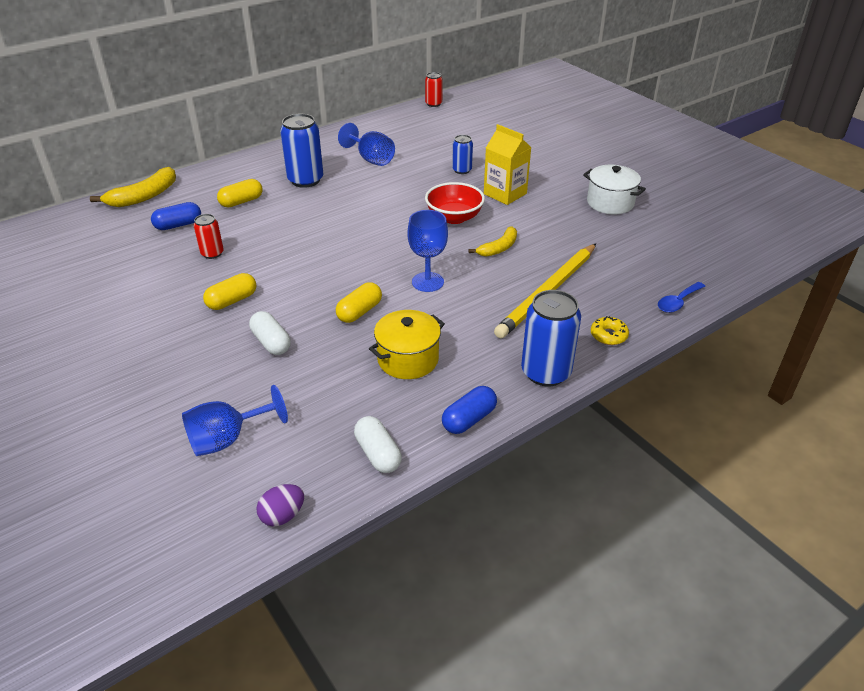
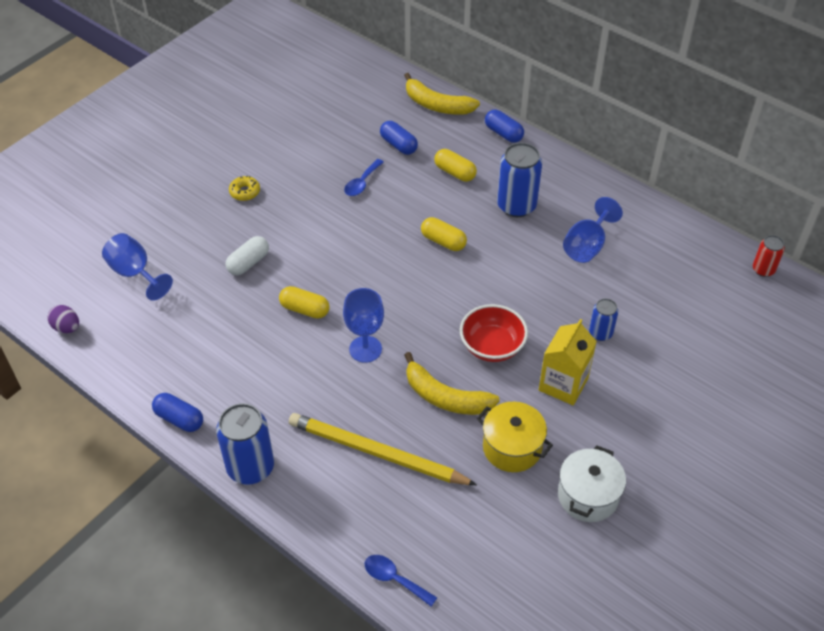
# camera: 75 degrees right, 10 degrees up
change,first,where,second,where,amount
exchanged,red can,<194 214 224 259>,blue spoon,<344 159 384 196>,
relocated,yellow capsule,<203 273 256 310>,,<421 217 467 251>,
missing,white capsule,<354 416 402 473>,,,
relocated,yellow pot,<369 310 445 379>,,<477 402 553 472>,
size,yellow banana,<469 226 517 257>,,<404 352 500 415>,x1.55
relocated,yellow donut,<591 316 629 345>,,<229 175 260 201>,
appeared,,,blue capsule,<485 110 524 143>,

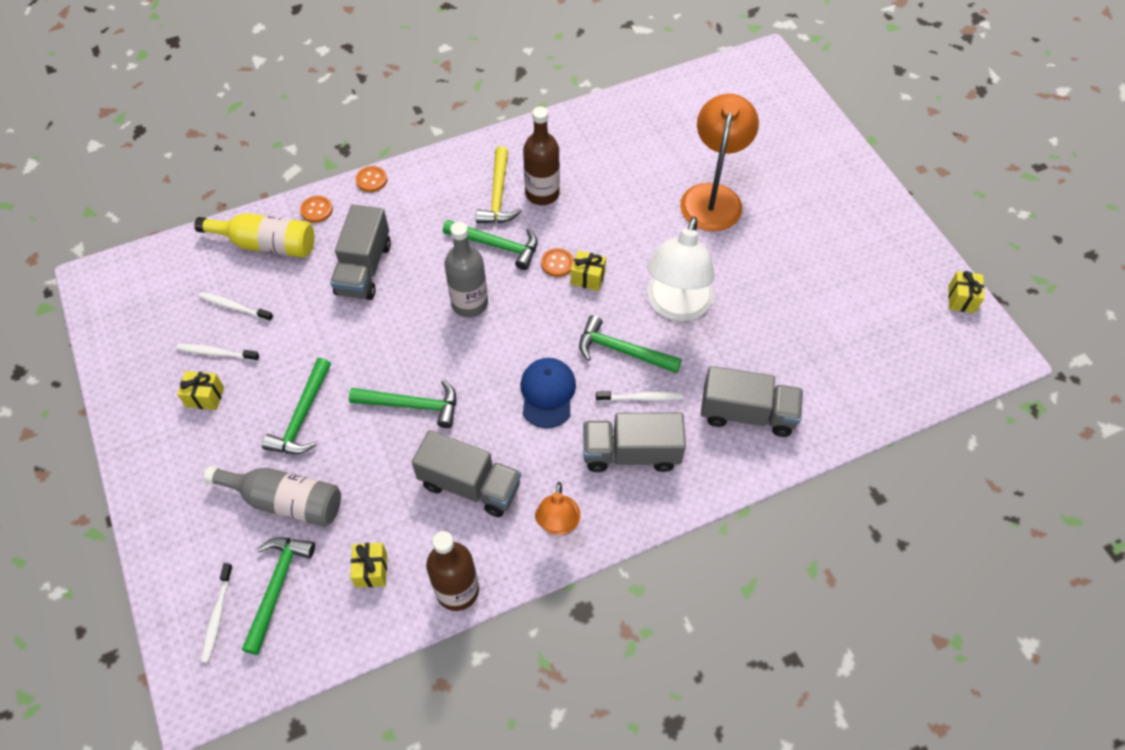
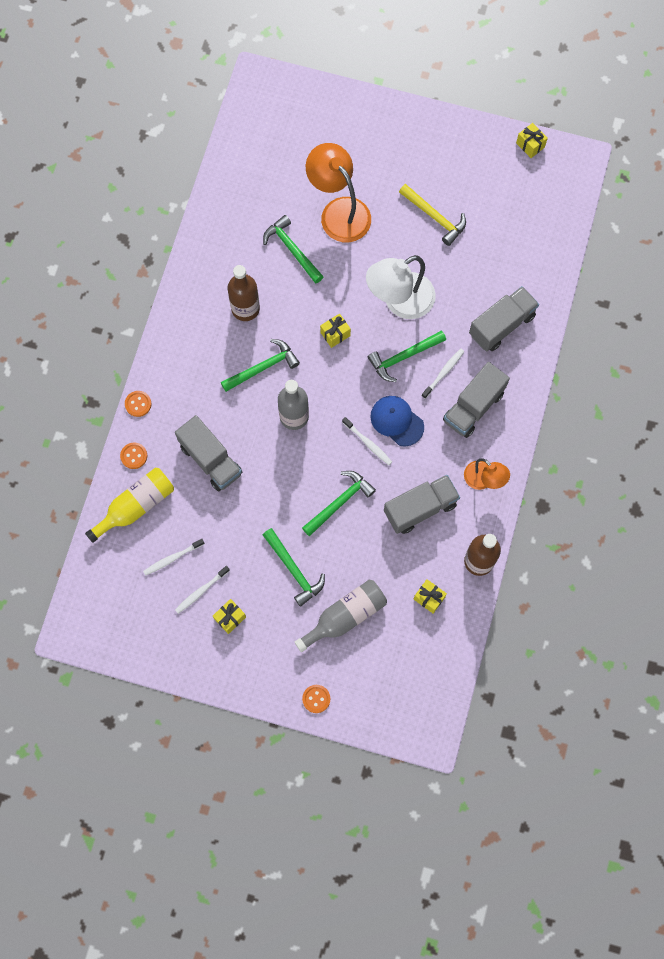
# camera: 50 degrees left, 15 degrees up
change,first,where,second,where,amount
relocated,white toothbrush,<201 563 233 663>,,<342 417 392 465>,
relocated,green hammer,<242 537 315 655>,,<263 215 324 283>,
relocated,yellow hammer,<476 146 522 223>,,<399 184 466 246>,
relocated,orange button,<541 248 574 277>,,<302 685 330 713>,
spun,white lamp,<647 217 714 321>,,<366 255 436 319>,90 degrees clockwise

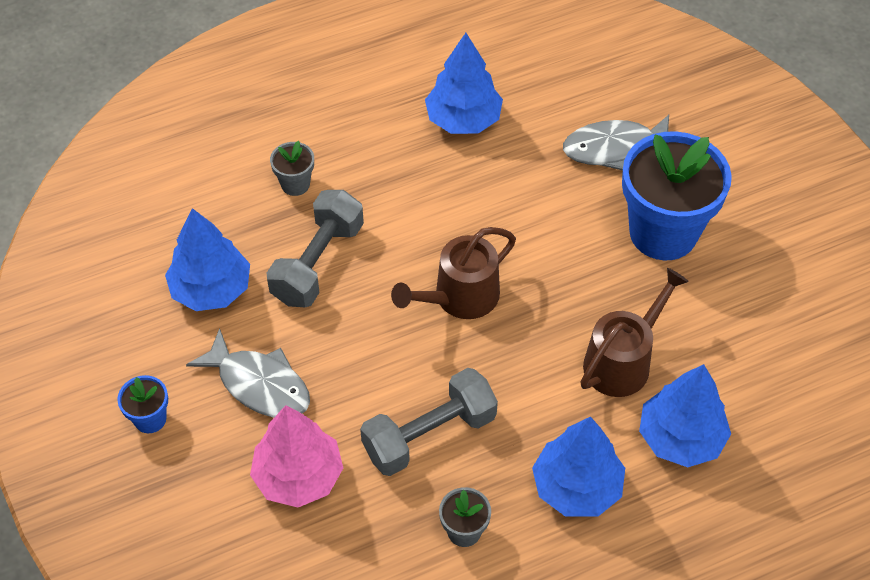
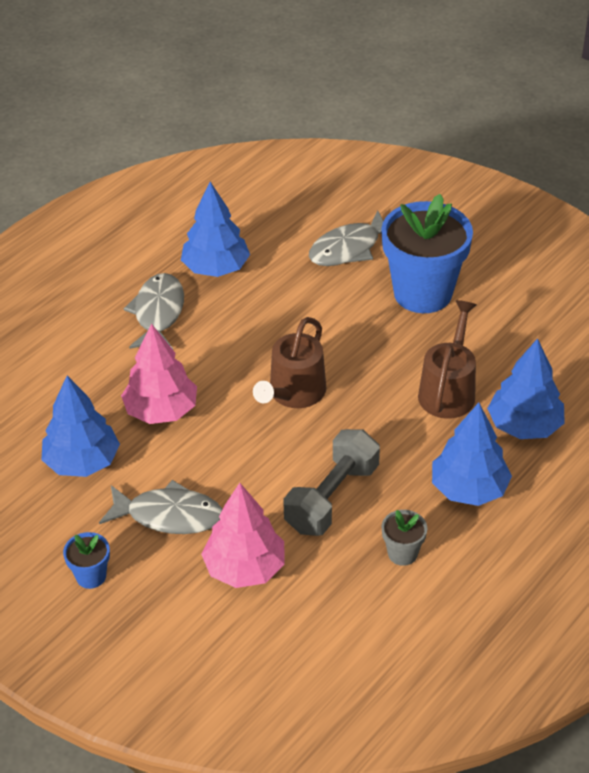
# camera: 25 degrees left, 10 degrees down
change,first,where,second,where,amount
exchanged,grey dumbbell,<266 190 364 307>,pink tree,<121 323 197 424>,
missing,grey flower pot,<270 141 314 196>,,,
appeared,,,grey fish,<124 273 184 349>,

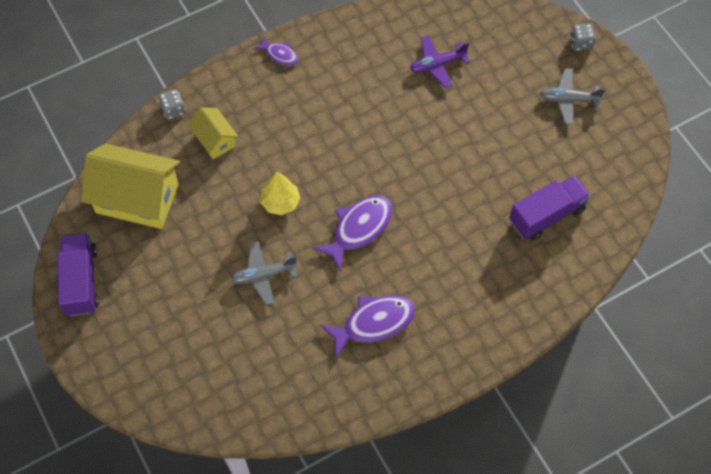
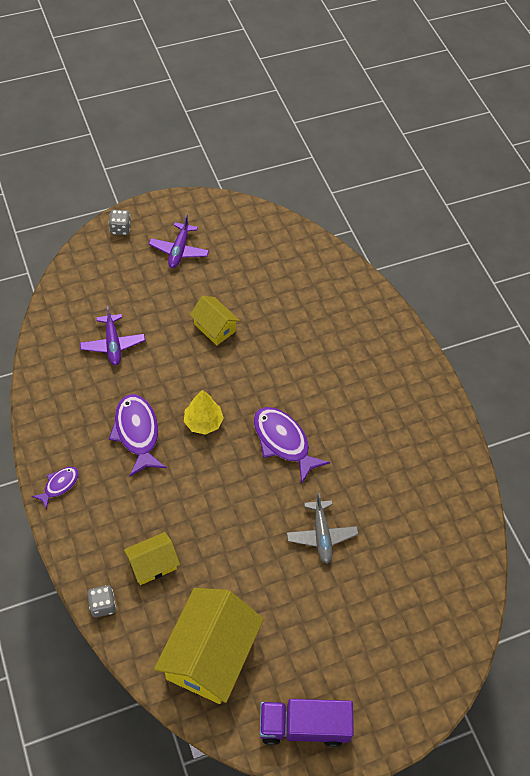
# camera: 85 degrees left, 5 degrees down
change,first,where,second,where,amount
relocated,yellow tree,<260 171 300 215>,,<184 390 224 435>,
relocated,purple fish,<320 296 415 359>,,<109 394 167 477>,
missing,purple truck,<509 176 591 241>,,,
colour,grey plane,<540 69 606 125>,purple plane,<149 215 209 268>,
appeared,,,yellow house,<190 296 240 345>,

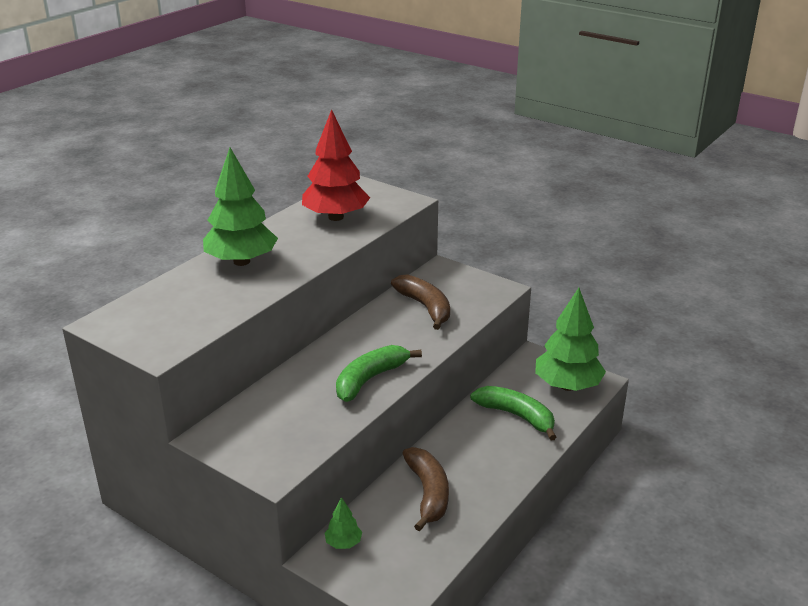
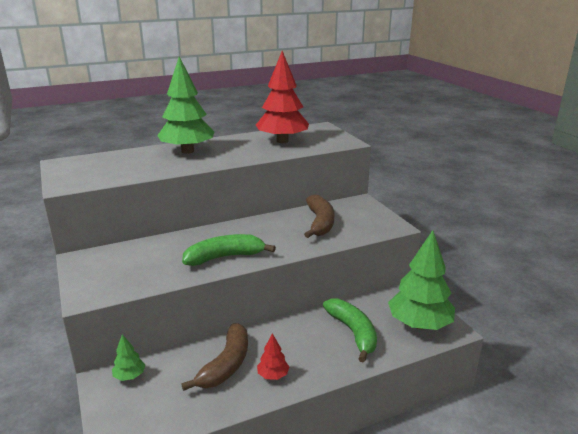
# camera: 30 degrees right, 5 degrees down
change,first,where,second,where,amount
appeared,,,red tree,<257 333 289 380>,

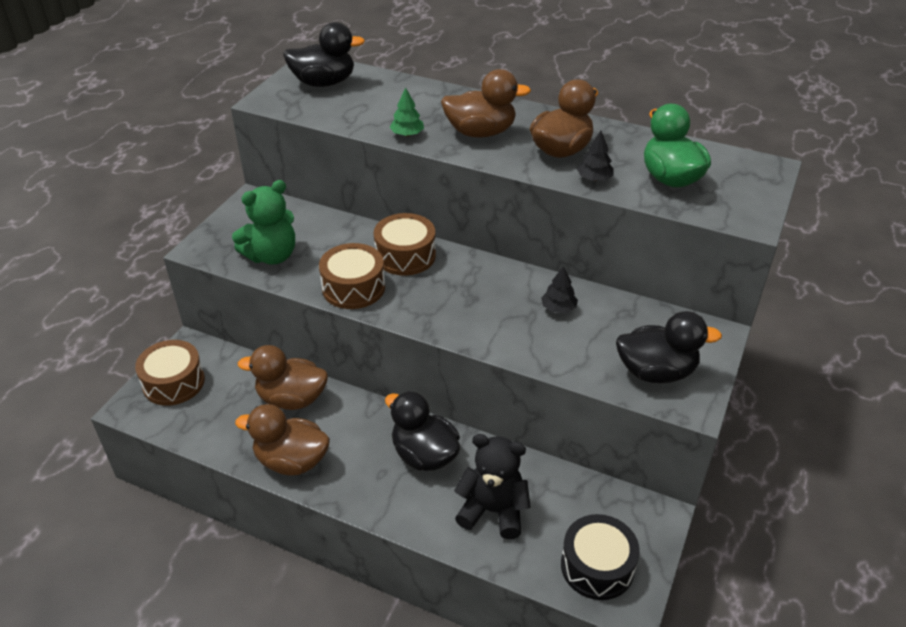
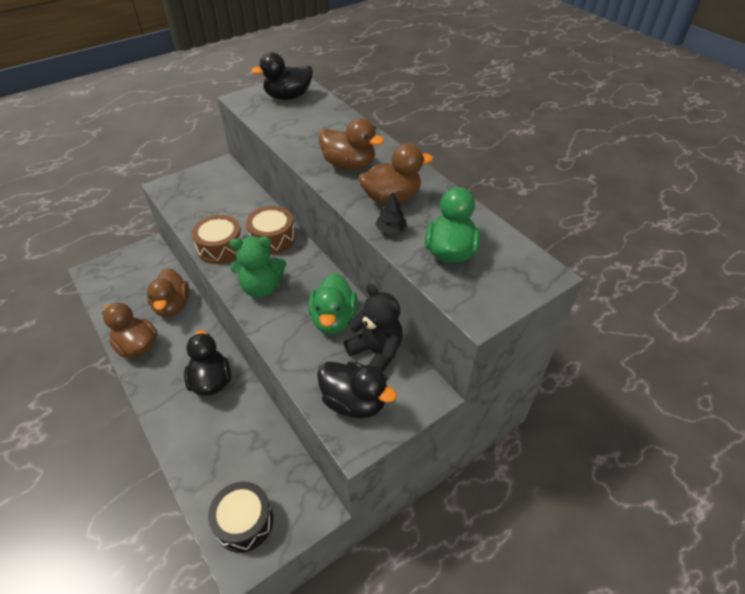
# camera: 30 degrees right, 5 degrees up
change,first,where,second,where,amount
missing,brown drum,<135 340 205 406>,,,
relocated,green teddy bear,<232 180 295 265>,,<230 236 286 298>,
spun,brown duck,<238 345 328 410>,,<147 268 189 317>,135 degrees counterclockwise
spun,black duck,<283 22 365 87>,,<251 52 313 100>,135 degrees clockwise
missing,green tree,<389 87 424 137>,,,
relocated,black teddy bear,<454 434 531 539>,,<344 284 403 372>,
exchanged,black tree,<541 266 578 313>,green duck,<308 273 357 334>,

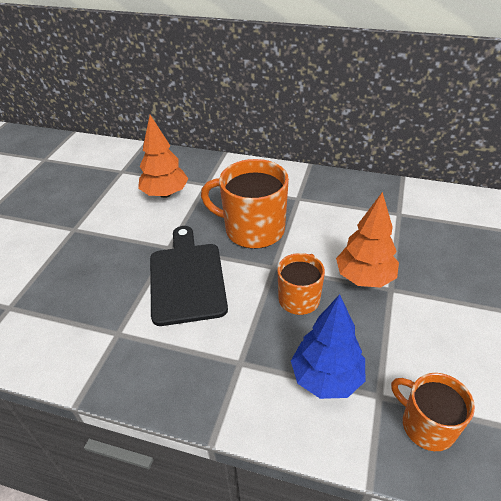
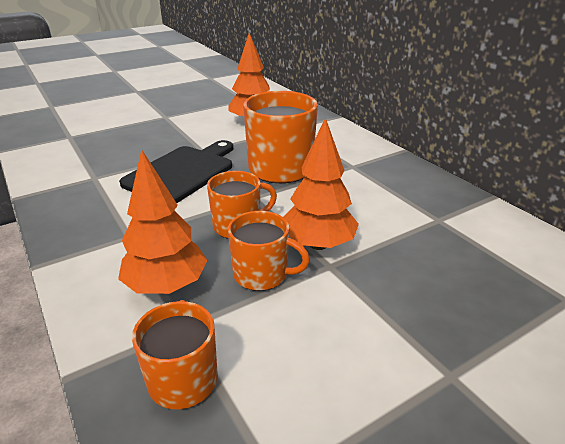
# camera: 40 degrees right, 10 degrees down
change,first,where,second,where,amount
colour,blue tree,<291 294 365 399>,orange tree,<118 149 208 294>,
appeared,,,orange mug,<228 211 310 291>,

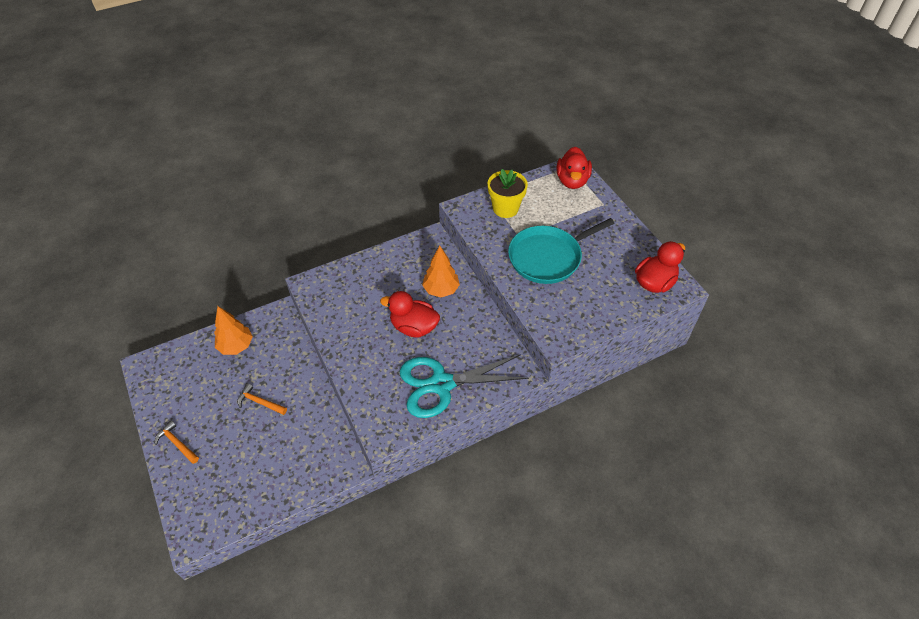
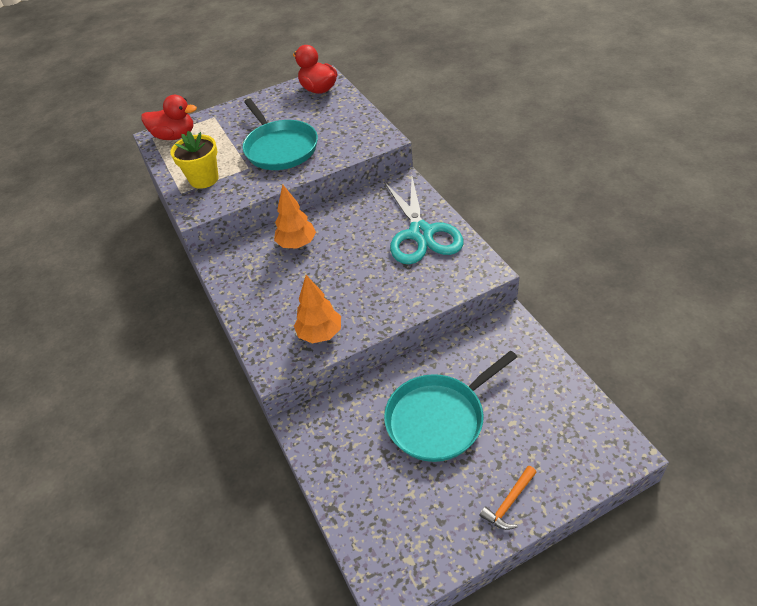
# camera: 85 degrees left, 5 degrees down
change,first,where,second,where,amount
relocated,orange tree,<214 306 253 355>,,<294 275 341 343>,
exchanged,orange hammer,<237 383 287 415>,turquoise pan,<384 351 517 462>,
missing,red duck,<380 291 440 337>,,,

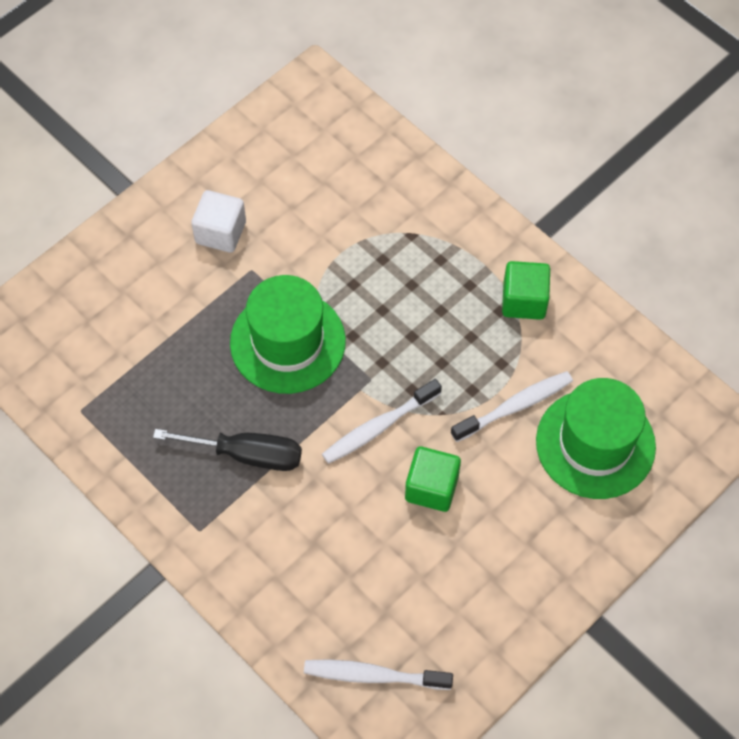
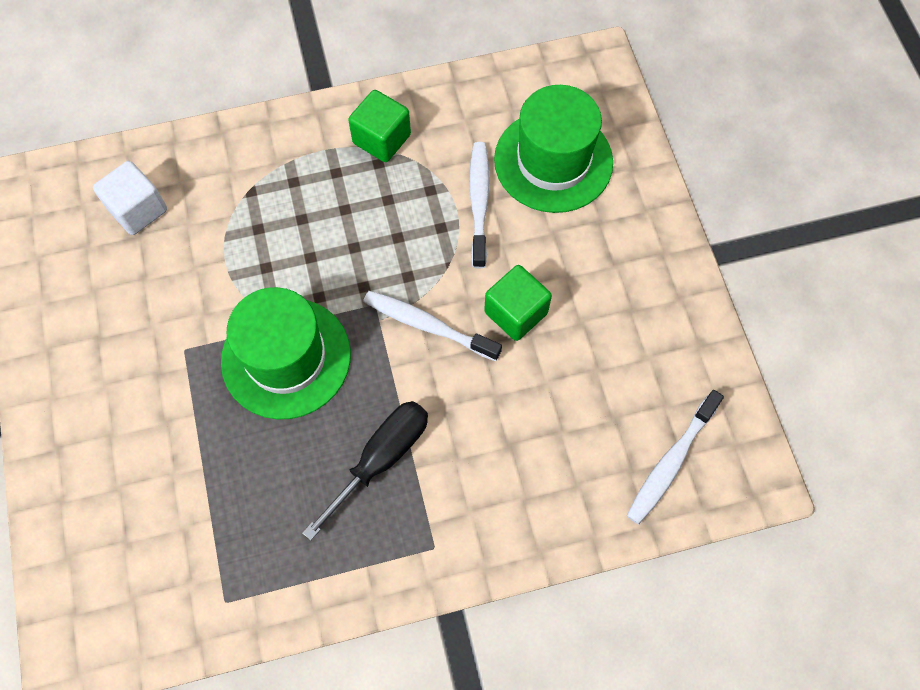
# camera: 60 degrees left, 5 degrees up
change,first,where,second,where,amount
relocated,white cube,<191 190 246 253>,,<93 161 167 235>,
spun,white toothbrush,<322 379 442 464>,,<363 291 502 361>,120 degrees clockwise

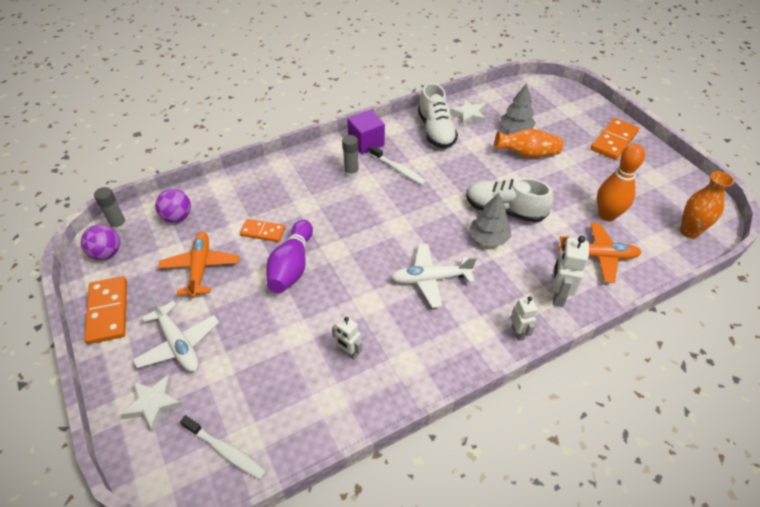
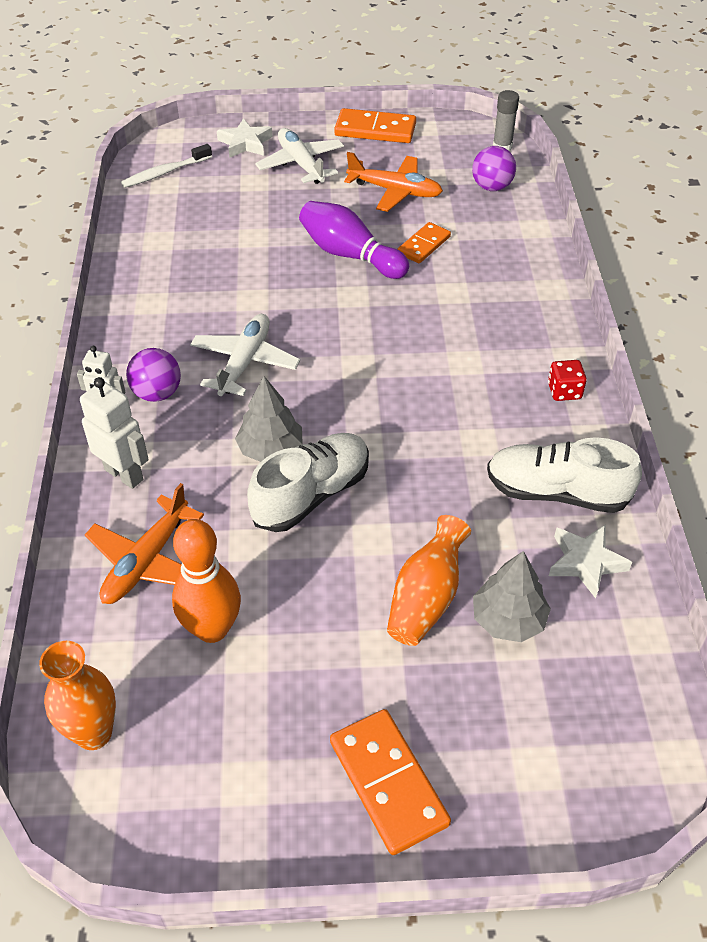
# camera: 115 degrees right, 0 degrees up
change,first,where,second,where,amount
relocated,purple ball,<81 225 120 260>,,<126 348 181 402>,
spun,white plane,<133 296 219 372>,,<255 128 344 184>,75 degrees clockwise
missing,white robot,<332 316 362 360>,,,
missing,grey glue stick,<342 135 359 178>,,,
exchanged,purple cube,<347 110 385 154>,red dice,<548 360 587 401>,
missing,white toothbrush,<370 145 426 185>,,,

